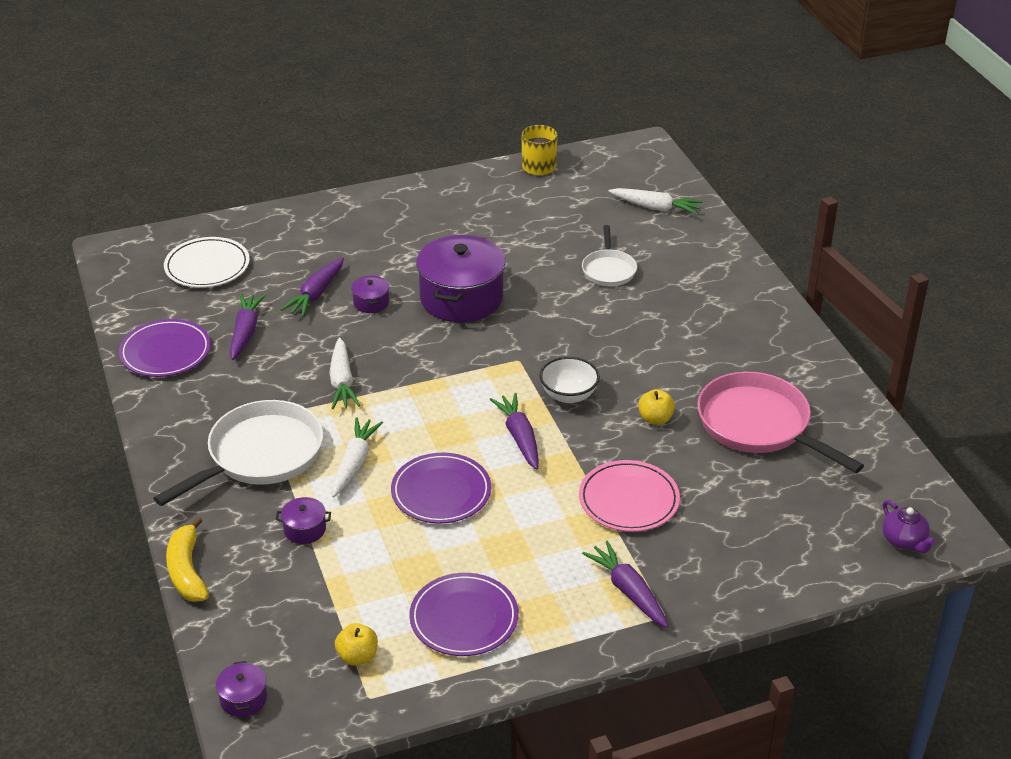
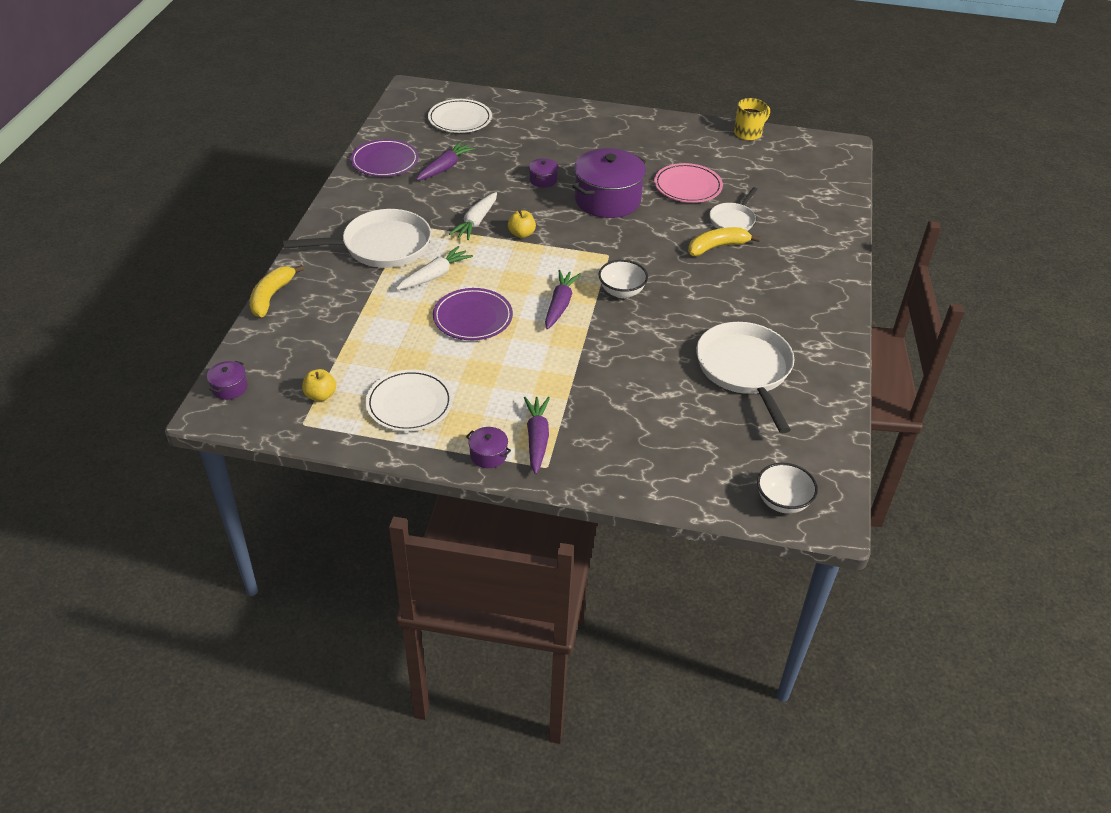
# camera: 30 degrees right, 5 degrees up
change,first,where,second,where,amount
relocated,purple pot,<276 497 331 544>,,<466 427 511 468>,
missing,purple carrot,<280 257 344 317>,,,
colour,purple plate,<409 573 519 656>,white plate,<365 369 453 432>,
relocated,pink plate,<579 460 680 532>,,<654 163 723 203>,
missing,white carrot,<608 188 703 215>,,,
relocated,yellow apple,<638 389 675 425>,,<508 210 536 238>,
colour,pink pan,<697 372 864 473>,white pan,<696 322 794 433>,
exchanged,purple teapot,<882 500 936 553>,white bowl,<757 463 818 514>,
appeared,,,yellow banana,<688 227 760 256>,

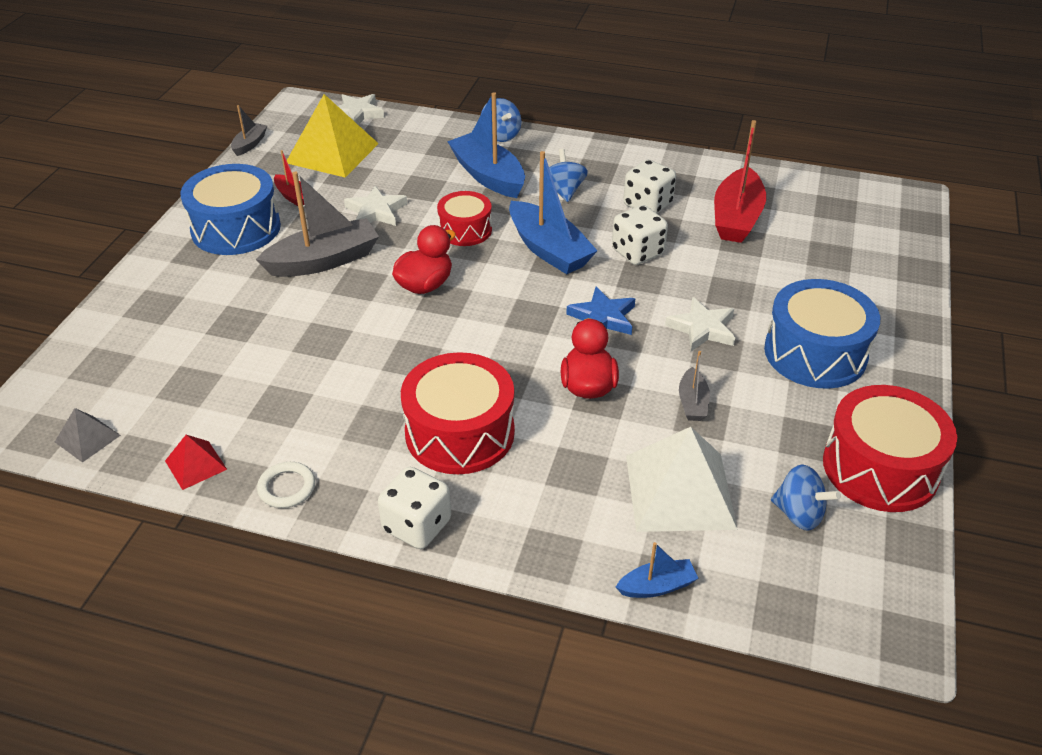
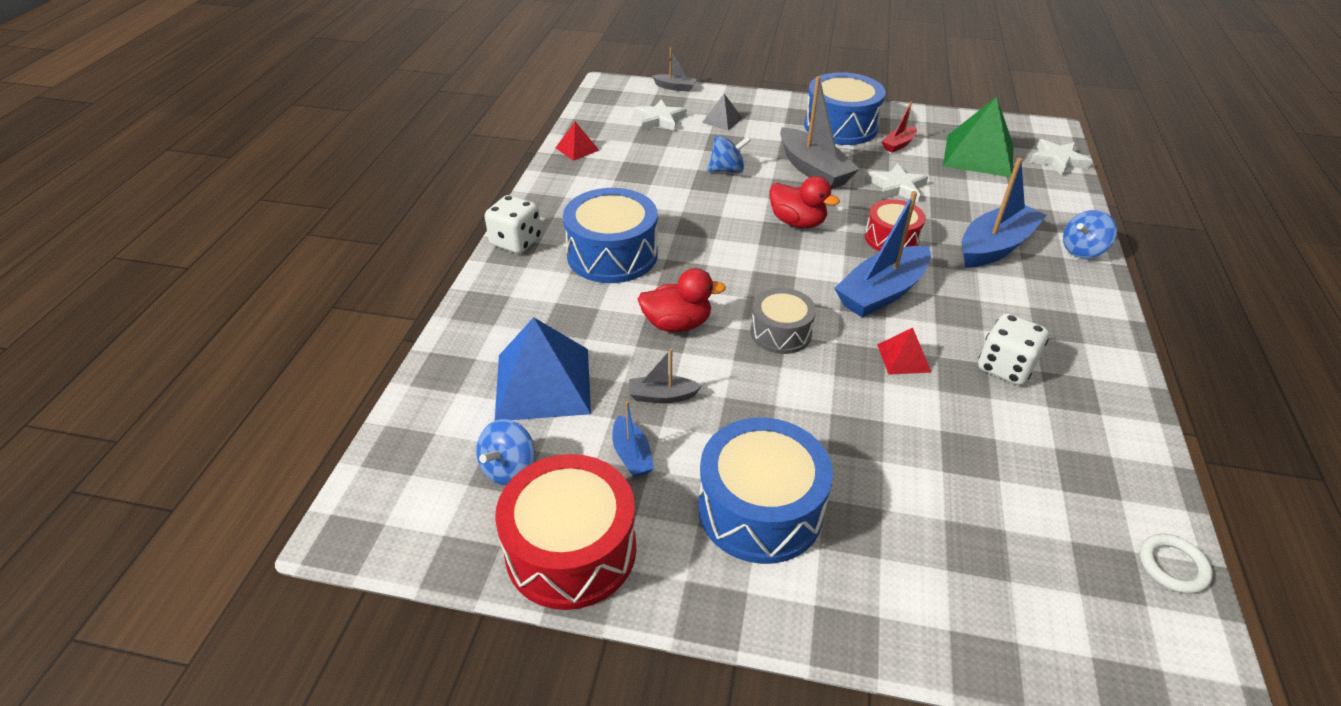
# camera: 85 degrees right, 0 degrees up
change,first,where,second,where,amount
relocated,grey pyramid,<55 408 121 463>,,<702 94 743 131>,
relocated,grey boat,<231 105 267 156>,,<652 48 697 92>,
relocated,white ring,<257 462 315 508>,,<1140 534 1213 594>,
colour,yellow pyramid,<287 94 379 177>,green pyramid,<943 97 1014 177>,
colour,red drum,<401 352 515 474>,blue drum,<563 188 658 283>,
relocated,blue spinning top,<549 149 588 202>,,<707 136 751 173>,
exchanged,blue star,<566 287 635 335>,grey drum,<750 288 816 354>,
exchanged,white dice,<612 205 668 265>,red pyramid,<877 328 932 375>,
relocated,blue boat,<616 542 698 598>,,<612 401 654 477>,
colour,white pyramid,<626 427 738 532>,blue pyramid,<495 317 591 421>,
relocated,white star,<665 297 735 351>,,<634 99 687 131>,
missing,red boat,<714 120 766 243>,,,

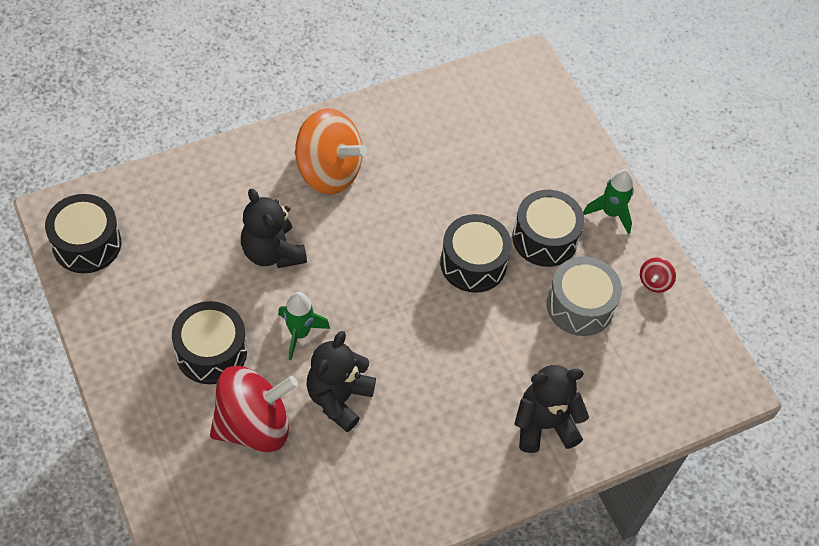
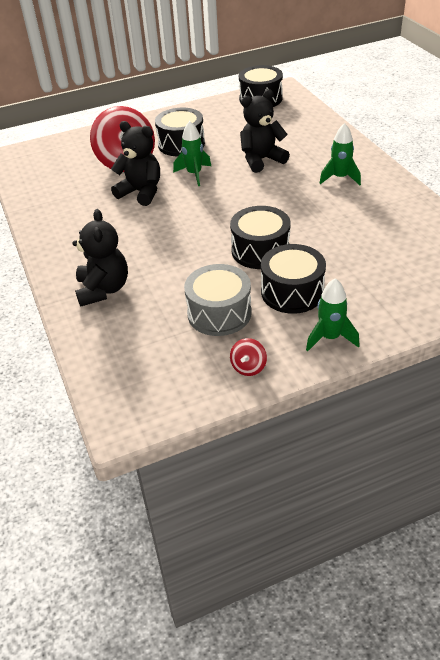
# camera: 100 degrees right, 15 degrees down
change,first,where,second,where,amount
exchanged,orange spinning top,<294 108 367 194>,green rocket,<319 123 361 185>,
spun,red spinning top,<640 257 676 293>,,<230 338 267 376>,105 degrees counterclockwise

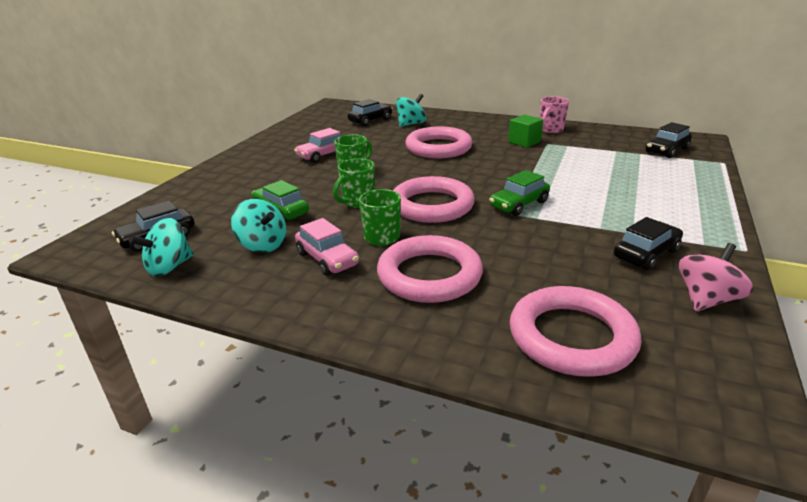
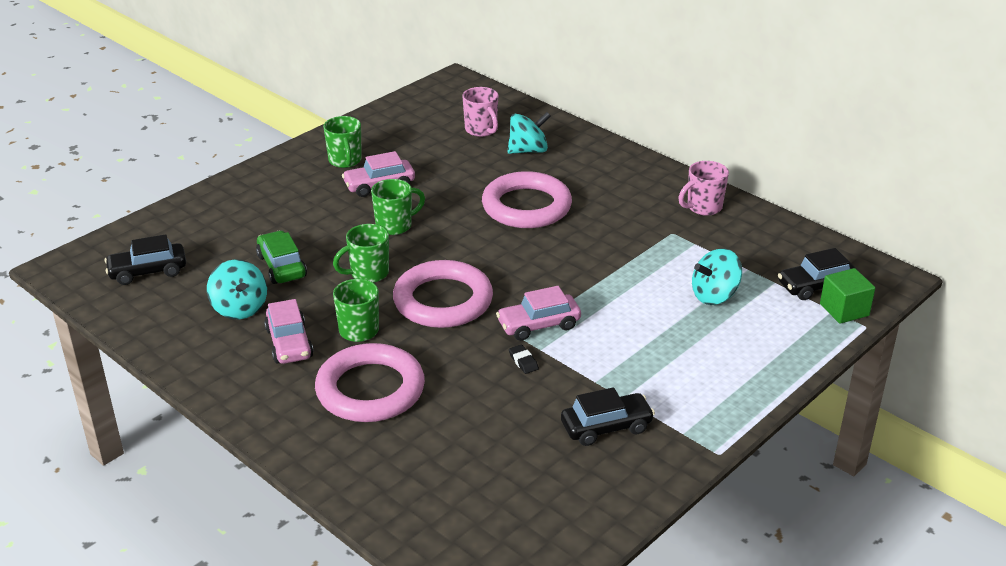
# camera: 20 degrees right, 5 degrees up
change,first,where,second,where,amount
relocated,turquoise spinning top,<129 218 194 277>,,<692 249 742 305>,
exchanged,black car,<347 99 393 126>,pink mug,<462 87 498 137>,
colour,green car,<489 170 550 216>,pink car,<496 286 581 341>,
relocated,green cube,<508 115 543 148>,,<820 268 875 324>,
missing,pink ring,<510 286 642 377>,,,
missing,pink spinning top,<679 243 753 311>,,,
appeared,,,green mug,<323 116 362 168>,
appeared,,,black eraser,<509 345 539 374>,

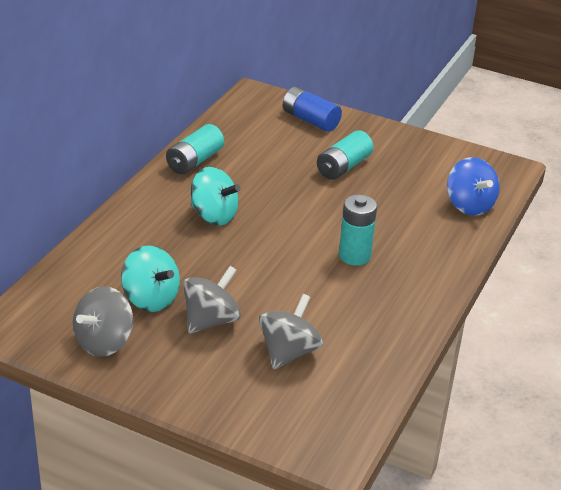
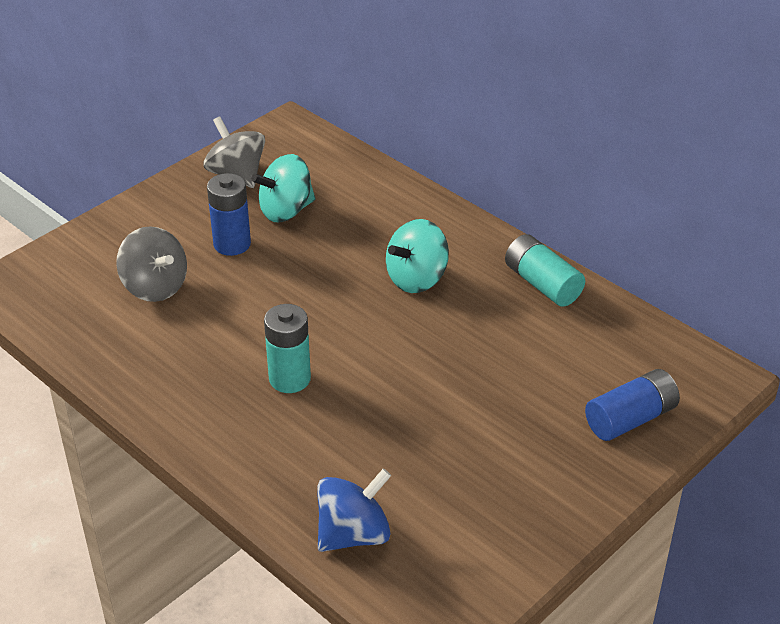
# camera: 110 degrees right, 5 degrees up
change,first,where,second,where,amount
exchanged,grey spinning top,<183 266 241 334>,blue battery,<207 173 251 256>,
missing,turquoise battery,<317 130 373 180>,,,
spun,blue spinning top,<447 157 500 216>,,<317 468 391 552>,150 degrees clockwise

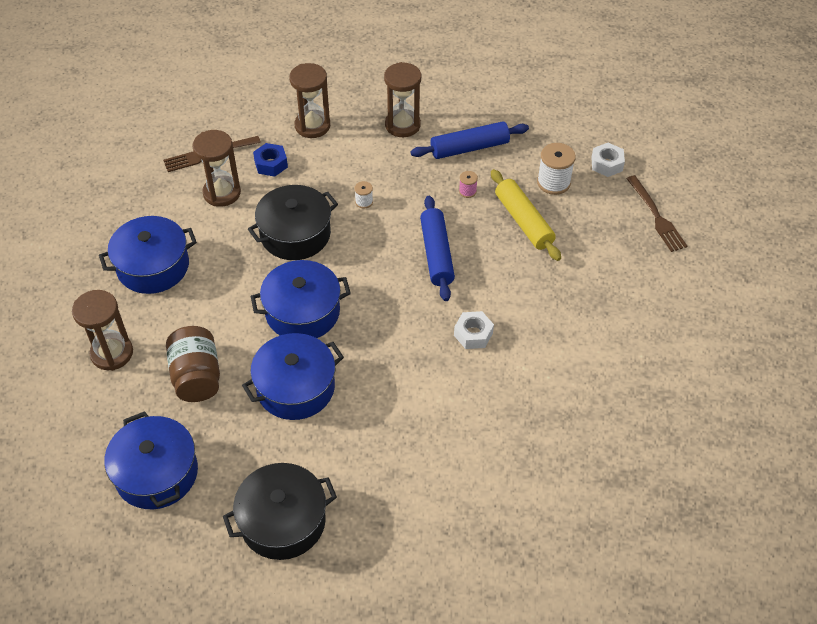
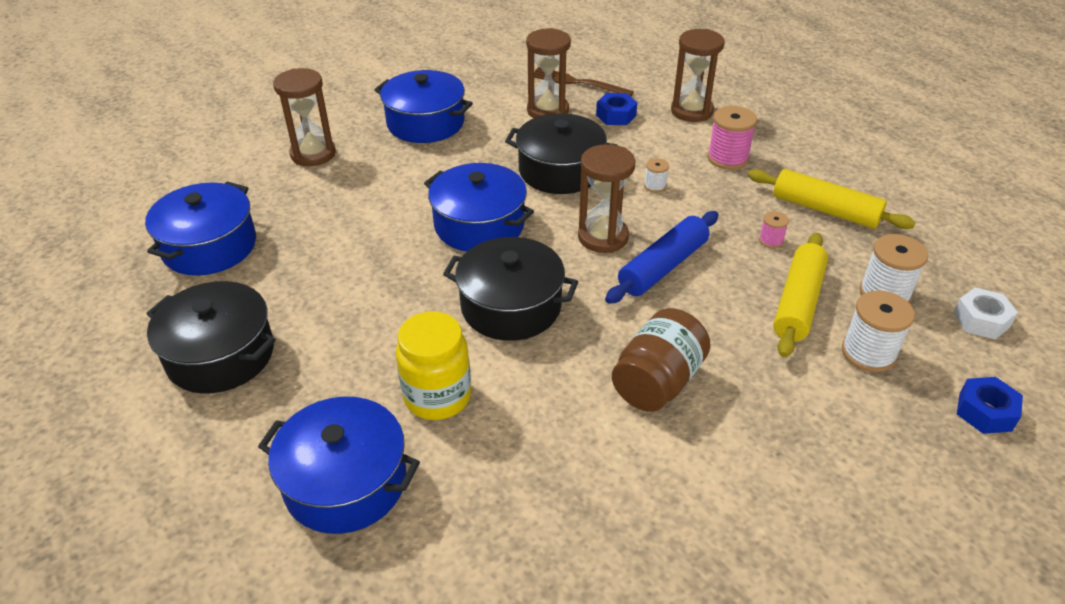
# camera: 50 degrees right, 10 degrees down
change,first,where,second,where,amount
relocated,brown jar,<166 326 220 402>,,<612 308 711 412>,
relocated,blue pot,<242 333 344 420>,,<258 397 420 534>,
relocated,brown hourglass,<384 62 421 137>,,<578 144 635 253>,
colour,blue rolling pin,<411 121 529 159>,yellow rolling pin,<748 169 916 229>,
missing,white nut,<454 311 494 349>,,,
exchanged,brown fork,<626 175 687 252>,blue nut,<957 377 1023 434>,
appeared,,,yellow jar,<396 311 471 420>,
appeared,,,black pot,<443 237 578 341>,
appeared,,,pink spool,<707 106 757 170>,
appeared,,,white spool,<842 290 915 373>,

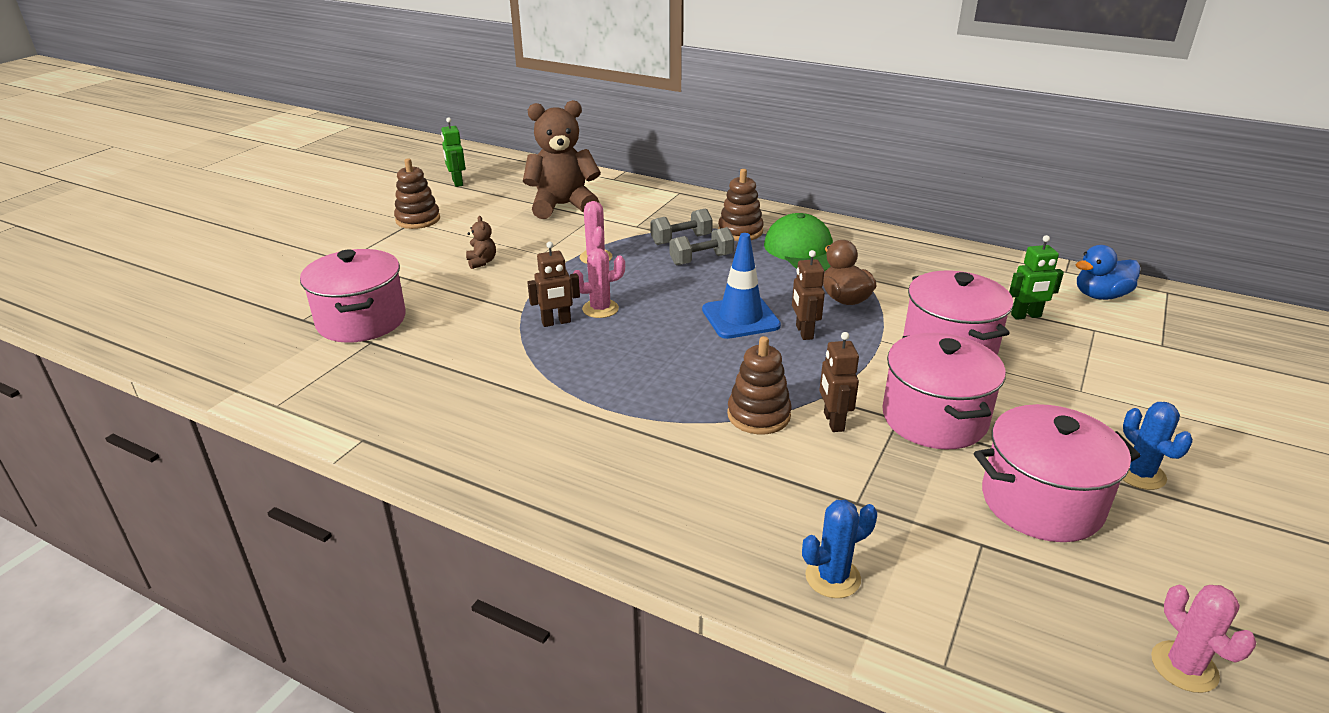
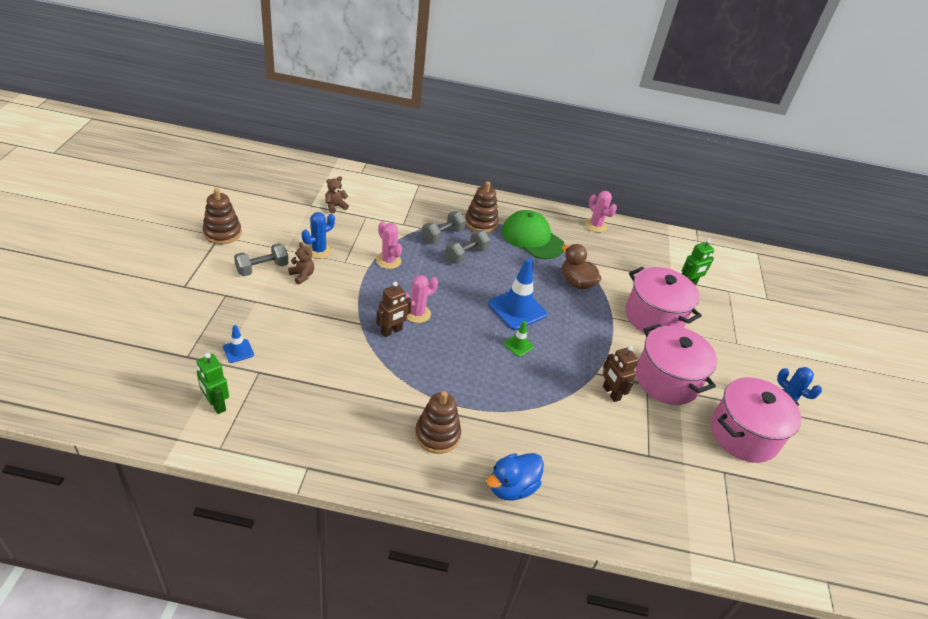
# camera: 25 degrees left, 10 degrees up
change,first,where,second,where,amount
exchanged,pink pot,<300 249 406 343>,blue traffic cone,<223 325 254 363>,
relocated,green robot,<441 117 465 187>,,<197 353 229 414>,
size,brown teddy bear,<523 100 601 219>,,<325 176 349 213>,x0.40
relocated,brown stacking toy,<727 336 792 435>,,<415 391 461 454>,
missing,brown robot,<792 250 825 340>,,,
relocated,blue cactus,<802 500 877 598>,,<302 212 335 259>,
relocated,blue duck,<1076 245 1140 300>,,<487 453 544 501>,
relocated,pink cactus,<1151 585 1256 693>,,<585 191 617 232>,
appeared,,,grey dumbbell,<234 243 289 276>,
appeared,,,green traffic cone,<503 321 534 357>,

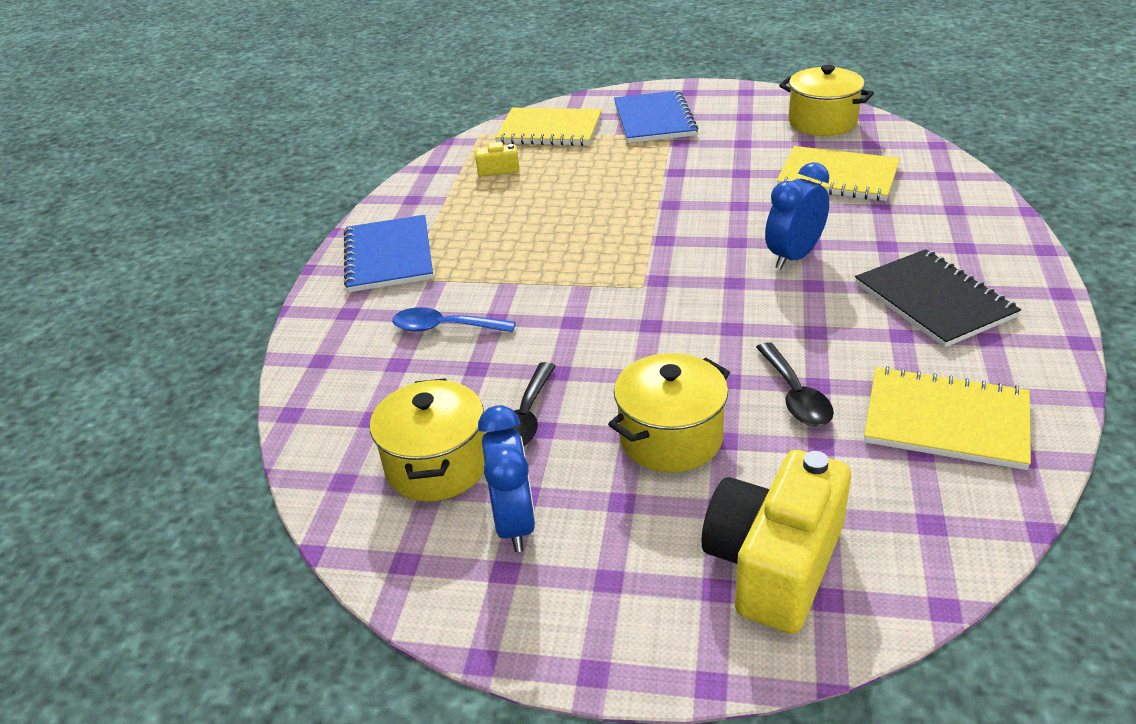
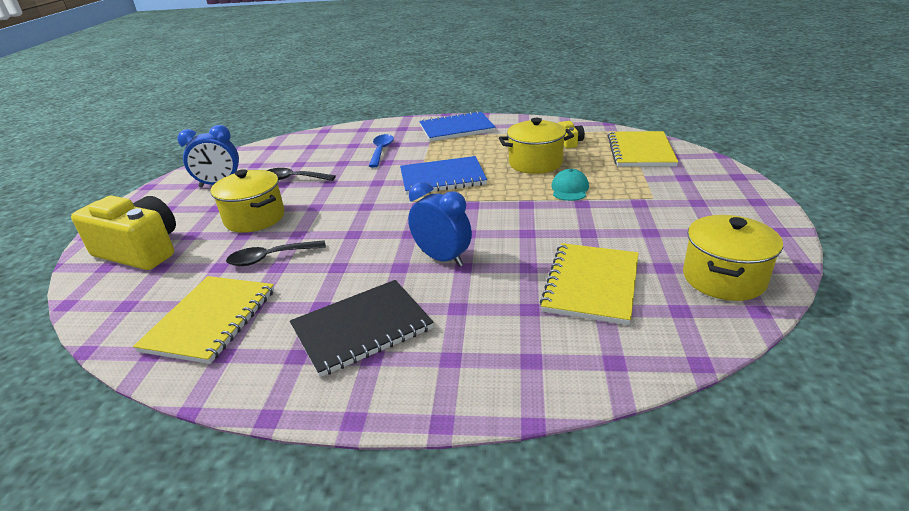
# camera: 85 degrees right, 5 degrees down
change,first,where,second,where,amount
relocated,yellow pot,<370 378 485 501>,,<499 118 574 174>,
relocated,blue notebook,<614 90 698 143>,,<400 156 487 195>,
appeared,,,turquoise cap,<551 169 589 201>,

